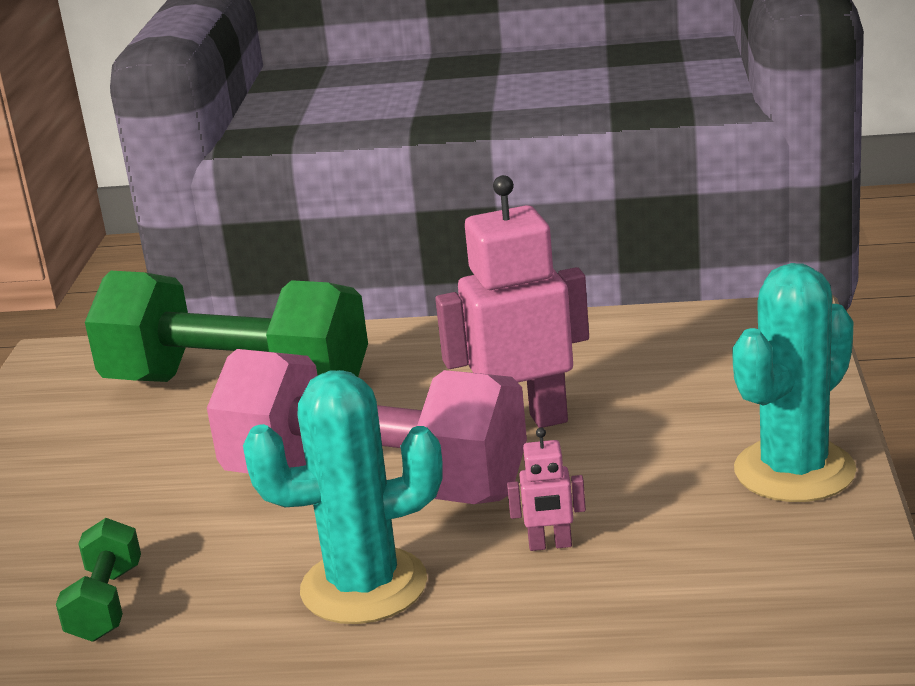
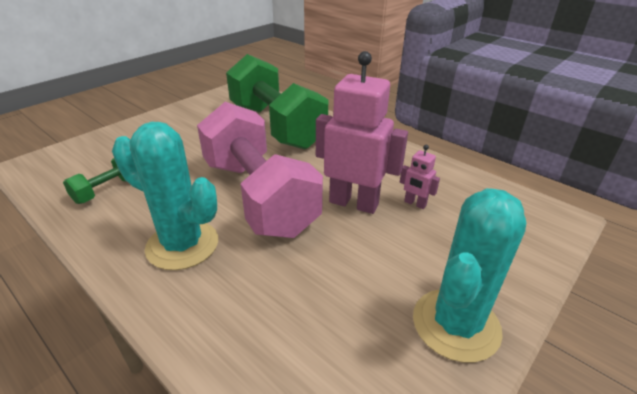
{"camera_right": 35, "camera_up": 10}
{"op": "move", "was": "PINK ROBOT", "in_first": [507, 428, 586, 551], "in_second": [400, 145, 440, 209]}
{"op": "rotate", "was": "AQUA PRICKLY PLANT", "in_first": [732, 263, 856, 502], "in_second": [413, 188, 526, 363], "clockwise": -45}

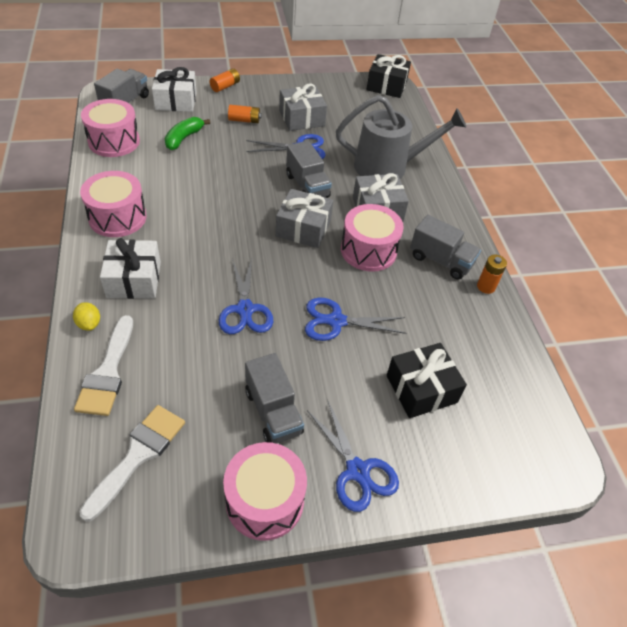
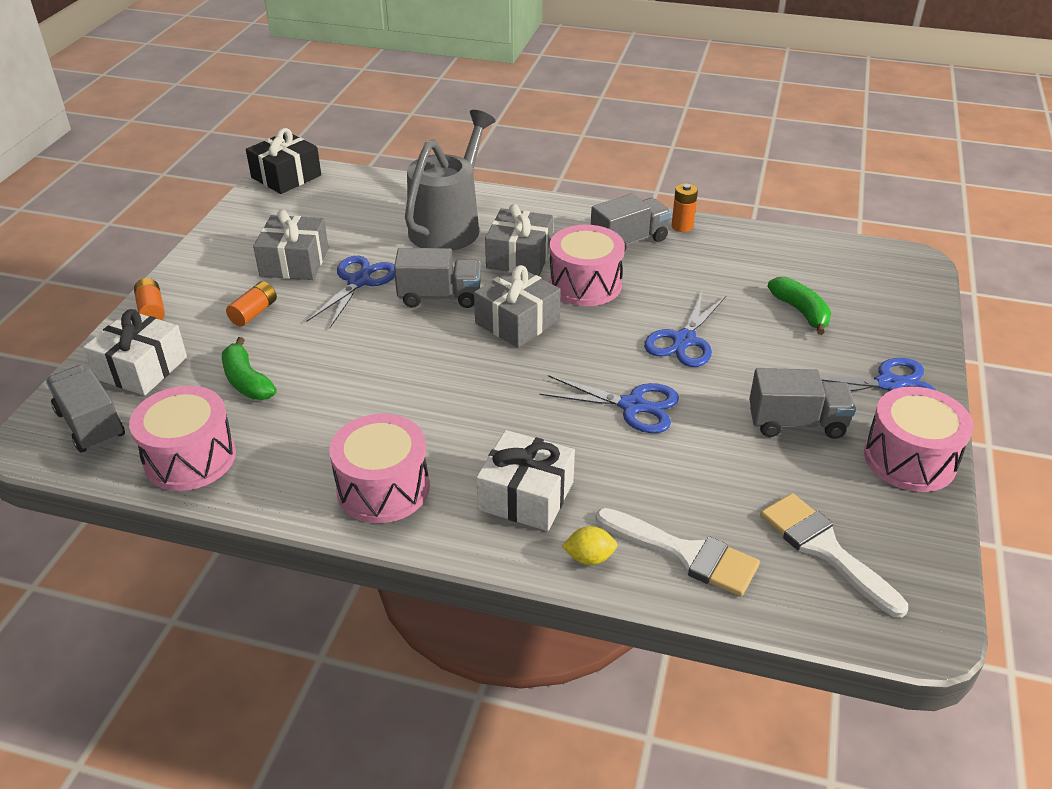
{"camera_right": -60, "camera_up": -10}
{"op": "replace", "was": "BLACK GIFT", "now": "LEAF-GREEN TOY BANANA", "in_first": [387, 343, 467, 418], "in_second": [768, 277, 831, 335]}

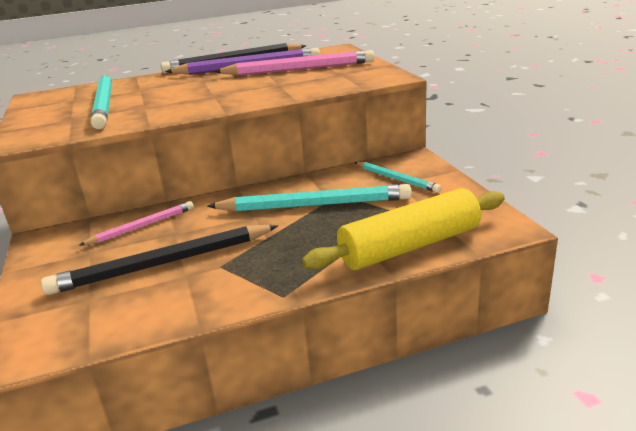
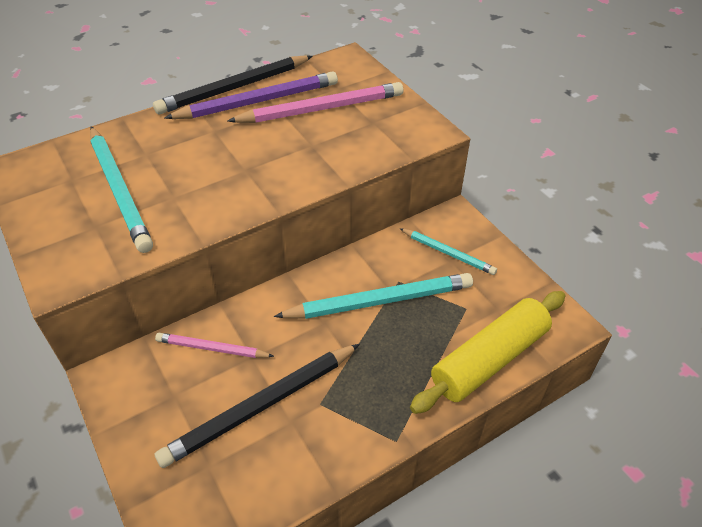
{"camera_right": -15, "camera_up": 20}
{"op": "rotate", "was": "PINK LEAD PENCIL", "in_first": [79, 201, 194, 246], "in_second": [155, 333, 274, 358], "clockwise": -120}

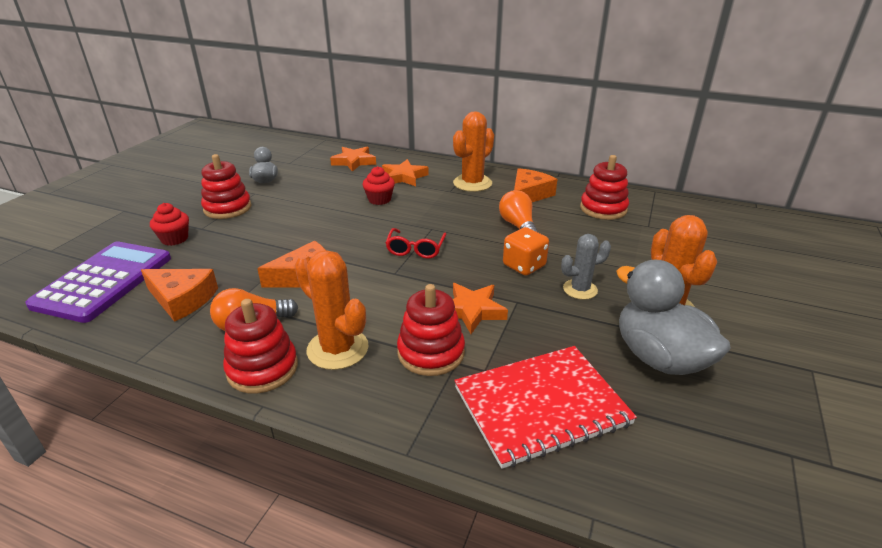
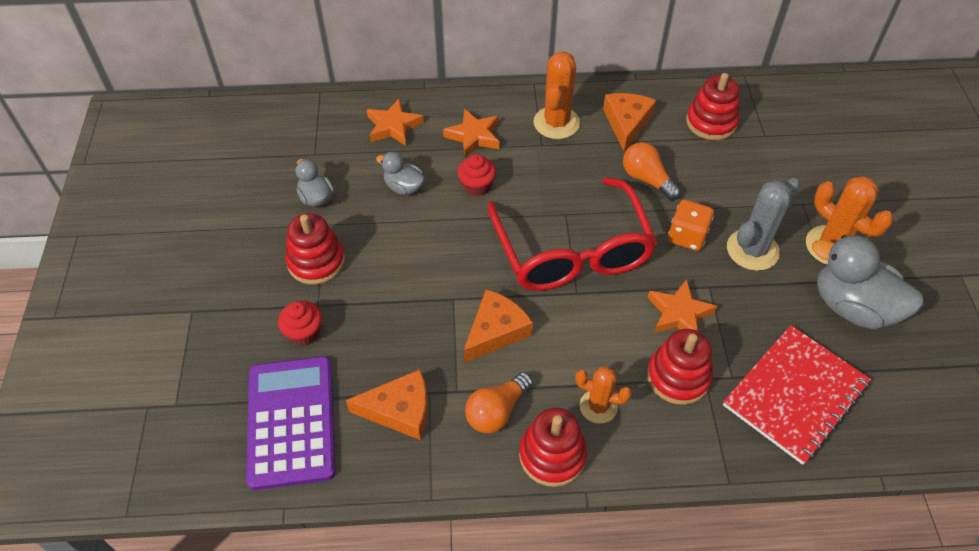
{"camera_right": -25, "camera_up": 20}
{"op": "insert", "now": "GRAY DUCK", "in_second": [376, 152, 425, 195]}
{"op": "resize", "was": "ORANGE-COLOURED PRICKLY PLANT", "in_first": [295, 250, 369, 370], "in_second": [575, 367, 632, 424], "ratio": 0.64}
{"op": "resize", "was": "CRIMSON GLASSES", "in_first": [385, 228, 446, 258], "in_second": [488, 177, 657, 291], "ratio": 2.39}
{"op": "resize", "was": "GRAY PRICKLY PLANT", "in_first": [561, 234, 611, 300], "in_second": [727, 178, 801, 271], "ratio": 1.56}

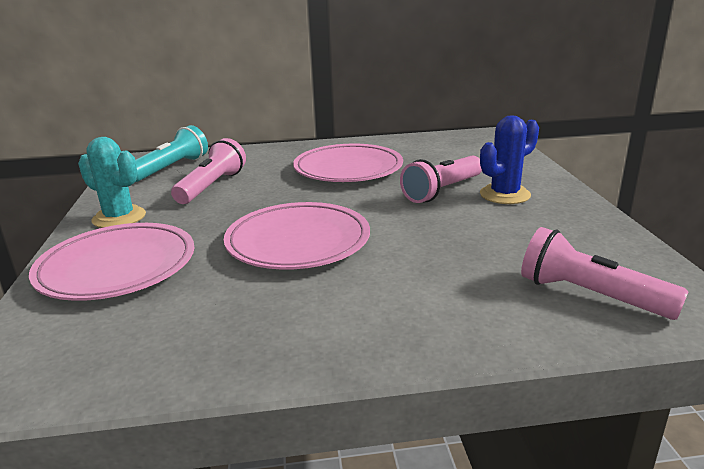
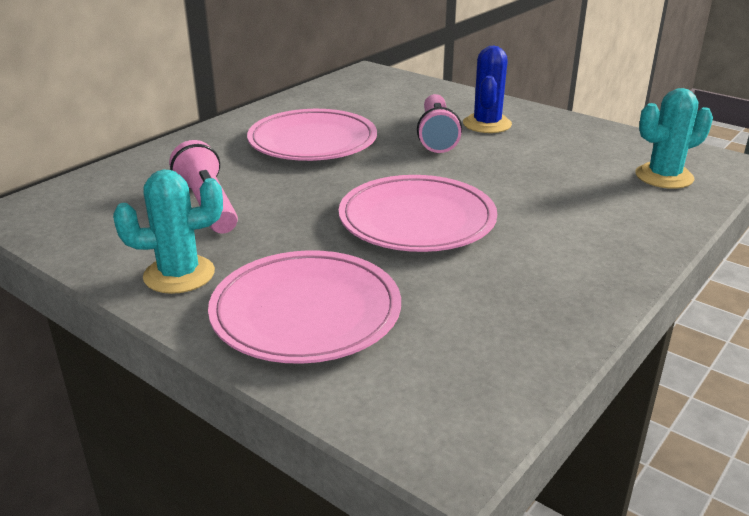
{"camera_right": -45, "camera_up": 5}
{"op": "delete", "was": "AQUA FLASHLIGHT", "in_first": [135, 125, 208, 182]}
{"op": "replace", "was": "PINK FLASHLIGHT", "now": "AQUA PRICKLY PLANT", "in_first": [521, 227, 689, 320], "in_second": [635, 88, 713, 189]}

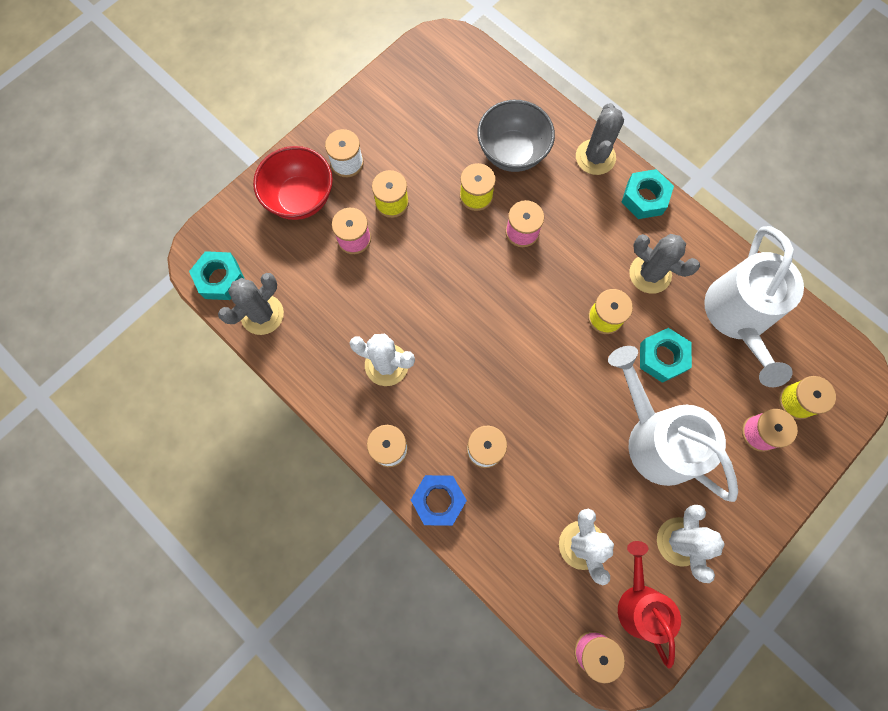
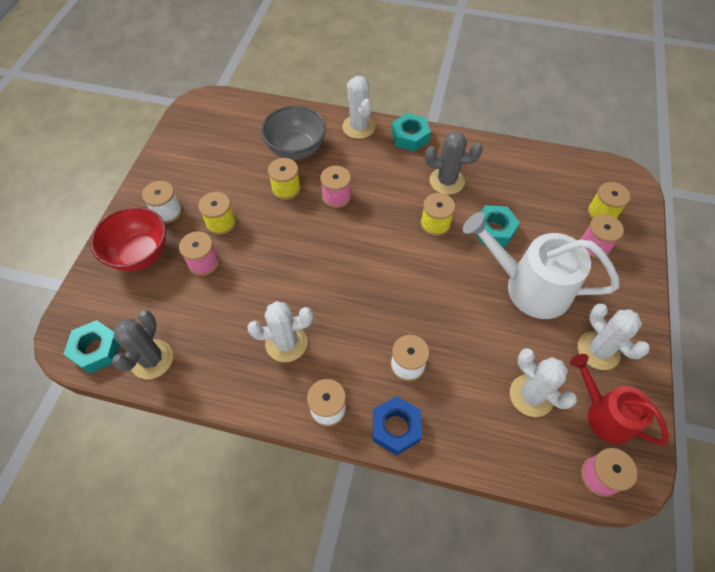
{"camera_right": -30, "camera_up": -15}
{"op": "delete", "was": "PURE WHITE WATERING CAN", "in_first": [704, 226, 804, 387]}
{"op": "recolor", "was": "GRAY PRICKLY PLANT", "now": "PURE WHITE PRICKLY PLANT", "in_first": [576, 103, 624, 175], "in_second": [342, 76, 375, 139]}

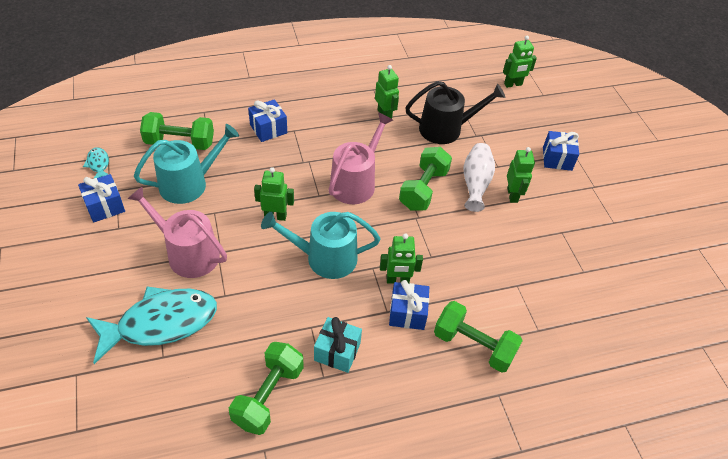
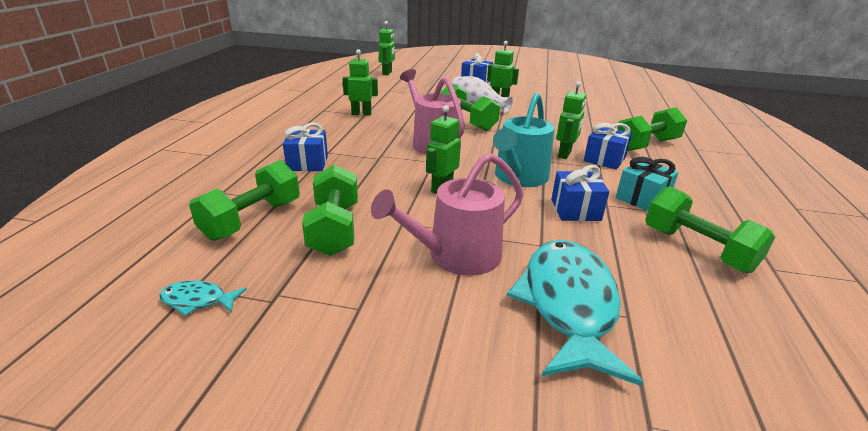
{"camera_right": -60, "camera_up": -20}
{"op": "delete", "was": "BLACK WATERING CAN", "in_first": [405, 81, 505, 144]}
{"op": "move", "was": "ROYAL BLUE GIFT", "in_first": [78, 174, 125, 223], "in_second": [551, 165, 609, 221]}
{"op": "replace", "was": "AQUA WATERING CAN", "now": "LEAF-GREEN DUMBBELL", "in_first": [134, 124, 239, 204], "in_second": [302, 165, 358, 256]}

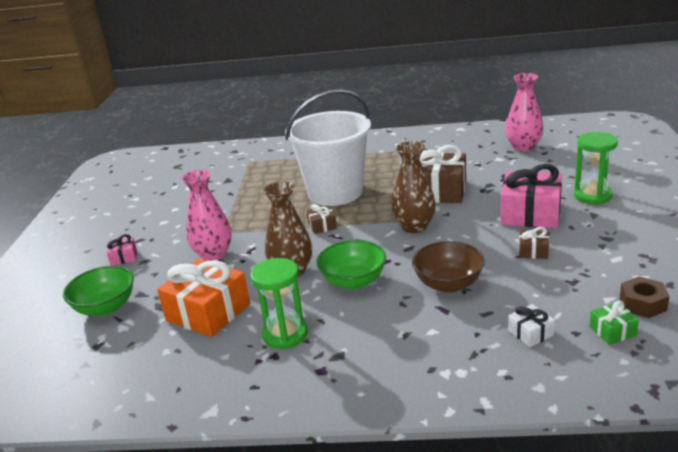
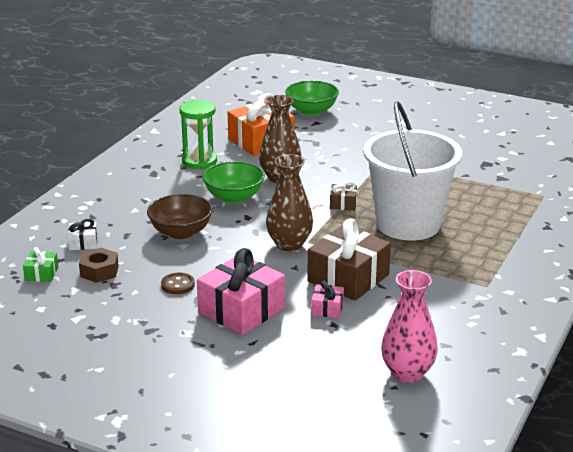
{"camera_right": 110, "camera_up": 0}
{"op": "delete", "was": "PINK TALL VASE", "in_first": [182, 170, 232, 261]}
{"op": "delete", "was": "LEAF-GREEN HOURGLASS", "in_first": [574, 132, 618, 205]}
{"op": "move", "was": "PINK GIFT", "in_first": [107, 234, 137, 266], "in_second": [311, 281, 344, 318]}
{"op": "move", "was": "BROWN NUT", "in_first": [620, 277, 670, 318], "in_second": [79, 248, 119, 283]}
{"op": "replace", "was": "BROWN GIFT", "now": "BROWN SHIRT BUTTON", "in_first": [519, 227, 549, 259], "in_second": [161, 273, 195, 294]}

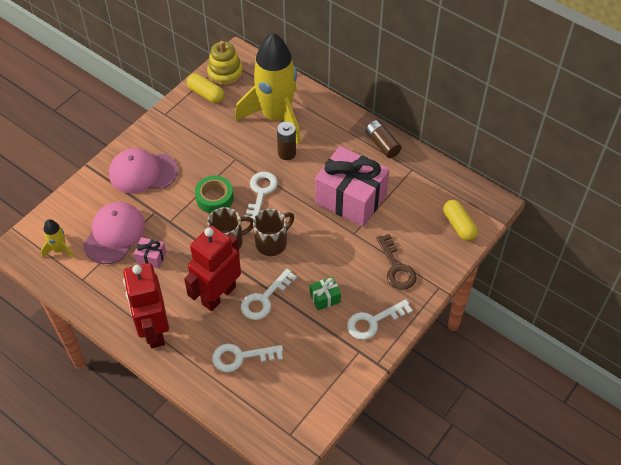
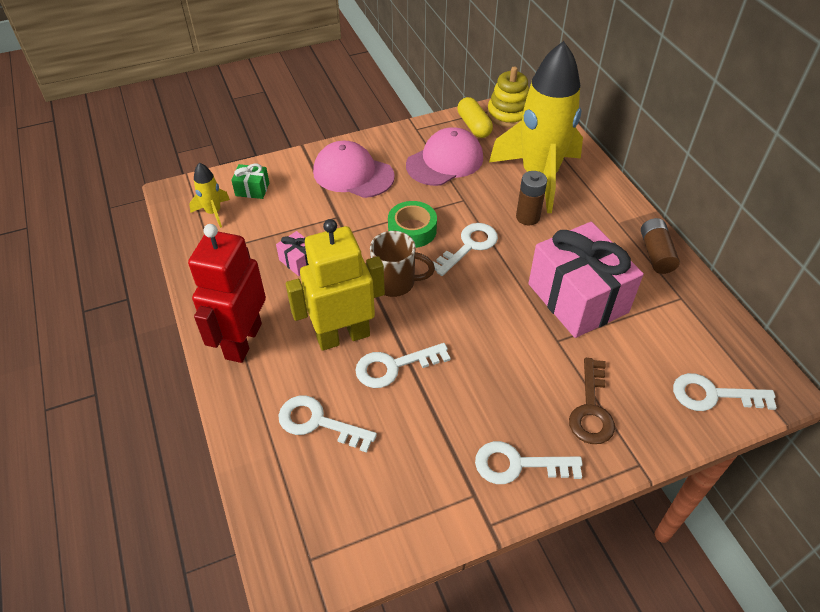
{"camera_right": 30, "camera_up": -5}
{"op": "delete", "was": "BROWN TEA MUG", "in_first": [253, 209, 294, 256]}
{"op": "move", "was": "PINK BASEBALL CAP", "in_first": [83, 202, 145, 264], "in_second": [406, 127, 483, 186]}
{"op": "move", "was": "LEAF-GREEN GIFT", "in_first": [310, 277, 341, 310], "in_second": [231, 163, 269, 199]}
{"op": "replace", "was": "YELLOW PILL SHAPE", "now": "PURE WHITE DOOR KEY", "in_first": [443, 200, 478, 241], "in_second": [673, 373, 777, 411]}
{"op": "recolor", "was": "CRIMSON ROBOT", "now": "YELLOW ROBOT", "in_first": [184, 226, 241, 311], "in_second": [286, 219, 385, 351]}

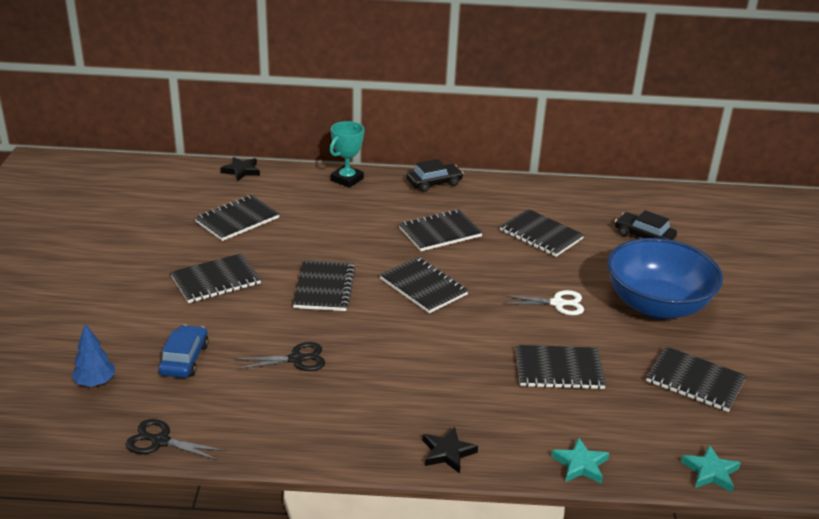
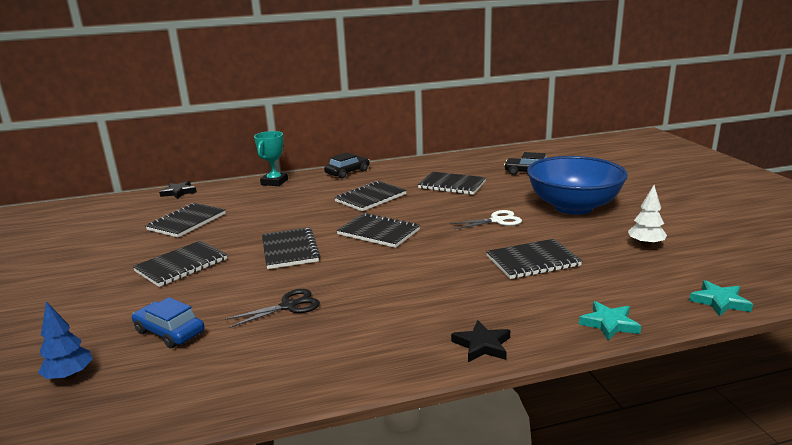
{"camera_right": -15, "camera_up": -10}
{"op": "delete", "was": "BLACK SCISSORS", "in_first": [126, 419, 226, 461]}
{"op": "replace", "was": "BLACK EXERCISE BOOK", "now": "PURE WHITE TOY TREE", "in_first": [646, 346, 746, 412], "in_second": [628, 185, 667, 247]}
{"op": "rotate", "was": "ROYAL BLUE TOY CAR", "in_first": [158, 325, 209, 378], "in_second": [132, 297, 205, 348], "clockwise": -45}

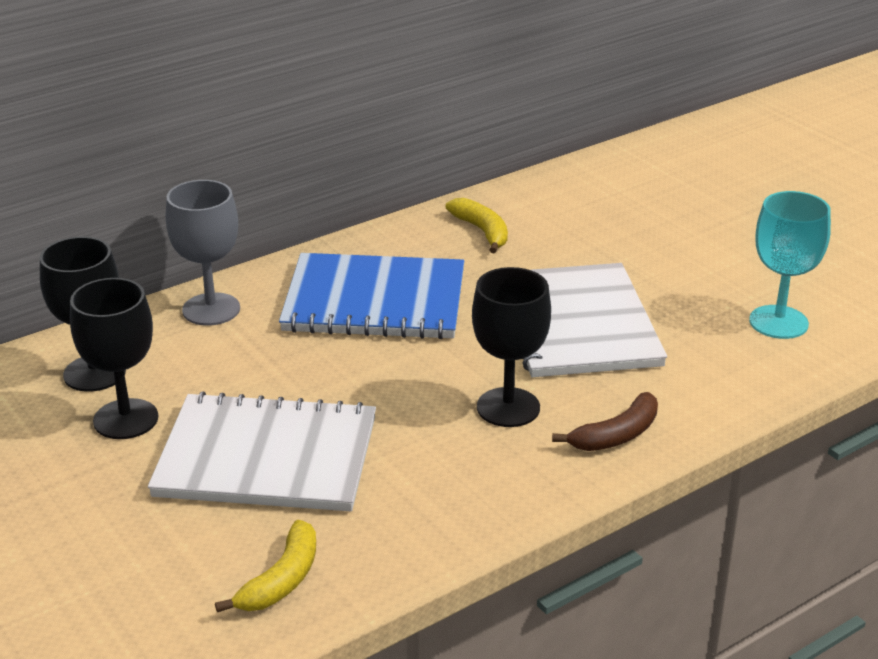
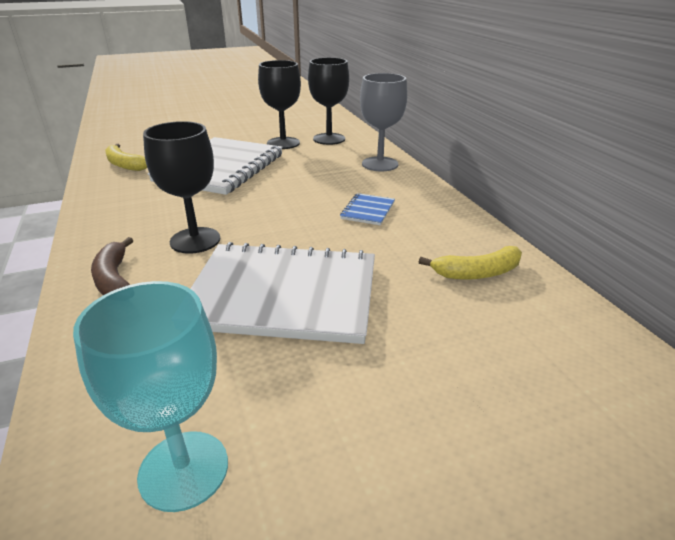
{"camera_right": 105, "camera_up": 0}
{"op": "resize", "was": "ROYAL BLUE EXERCISE BOOK", "in_first": [279, 253, 464, 339], "in_second": [340, 193, 395, 225], "ratio": 0.41}

